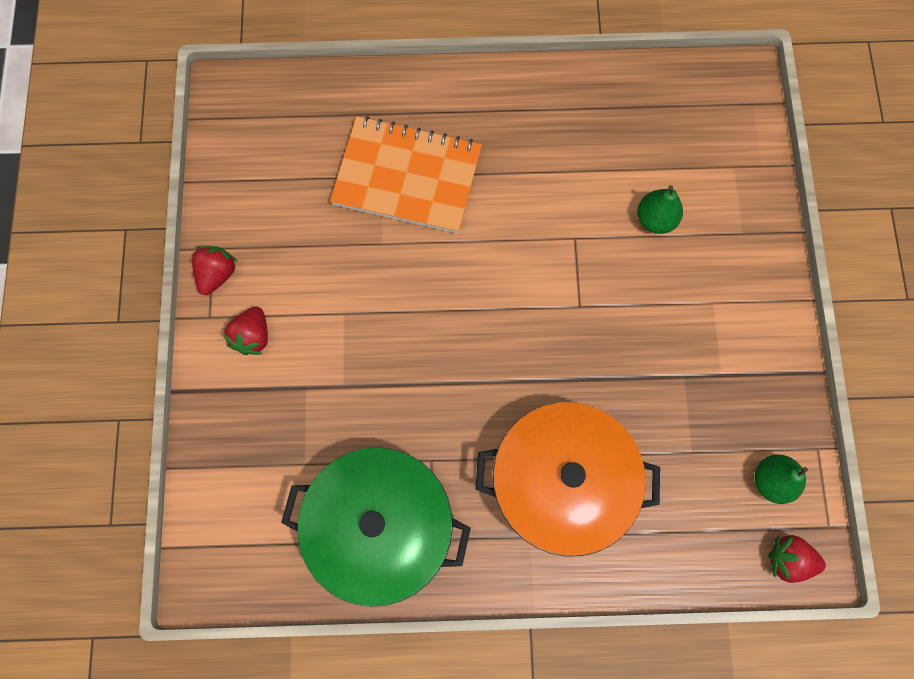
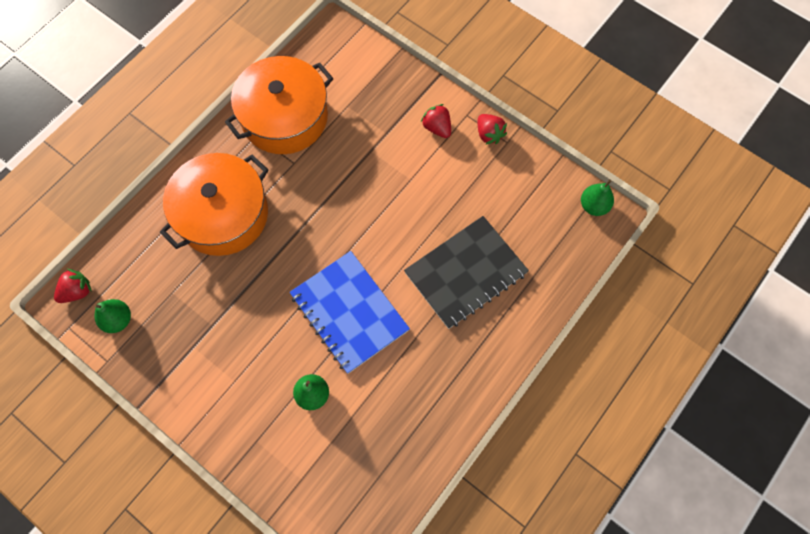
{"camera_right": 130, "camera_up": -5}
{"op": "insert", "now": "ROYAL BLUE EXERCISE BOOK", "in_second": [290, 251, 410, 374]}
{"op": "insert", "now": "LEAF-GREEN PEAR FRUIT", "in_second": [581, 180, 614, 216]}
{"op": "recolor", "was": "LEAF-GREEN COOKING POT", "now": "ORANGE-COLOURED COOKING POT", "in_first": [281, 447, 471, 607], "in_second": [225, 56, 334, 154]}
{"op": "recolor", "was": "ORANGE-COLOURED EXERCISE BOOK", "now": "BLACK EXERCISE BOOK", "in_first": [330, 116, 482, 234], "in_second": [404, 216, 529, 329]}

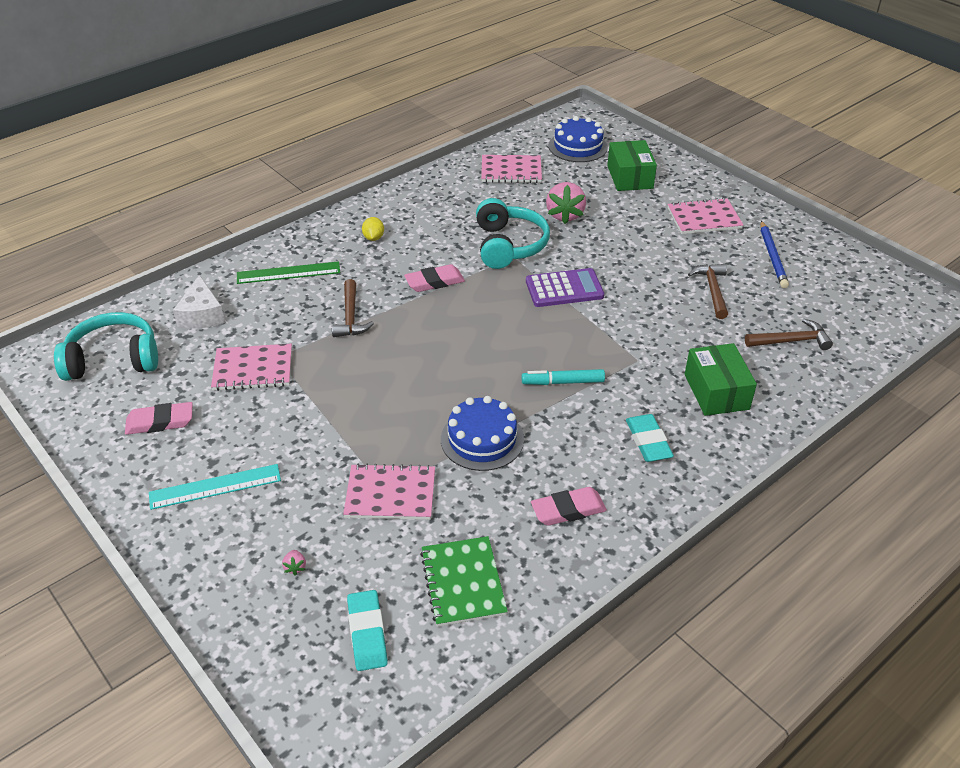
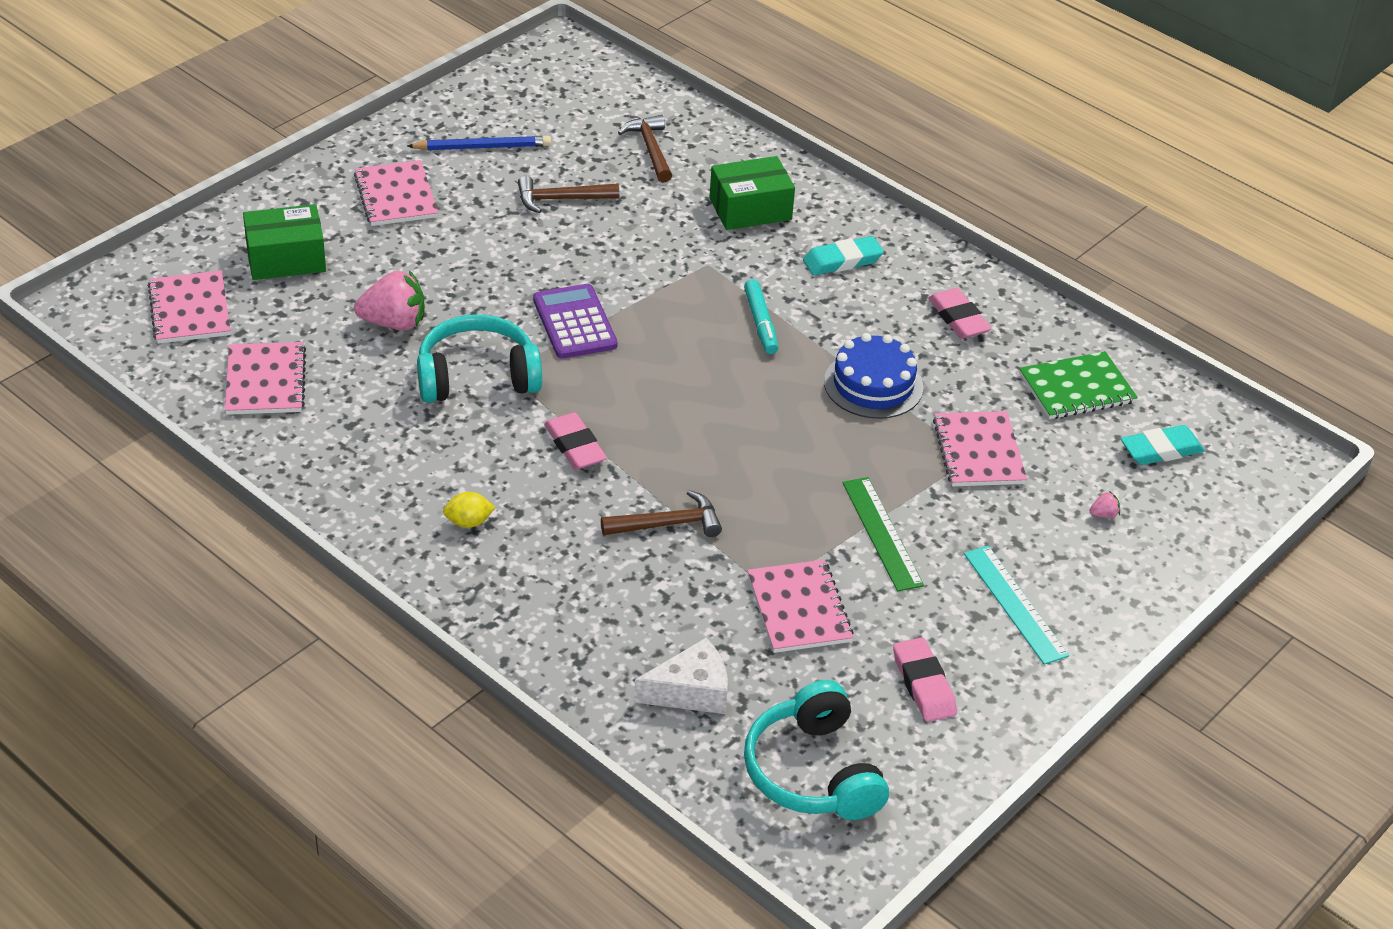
{"camera_right": -100, "camera_up": 0}
{"op": "move", "was": "LEAF-GREEN MEASURING STICK", "in_first": [237, 261, 340, 284], "in_second": [843, 477, 924, 591]}
{"op": "replace", "was": "ROYAL BLUE LAYER CAKE", "now": "PINK EXERCISE BOOK", "in_first": [549, 116, 608, 162], "in_second": [148, 271, 231, 344]}

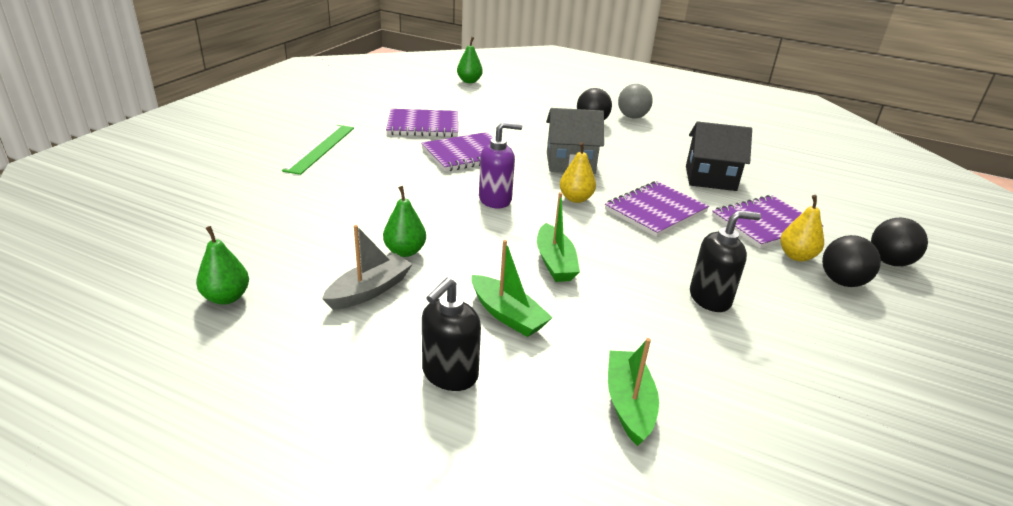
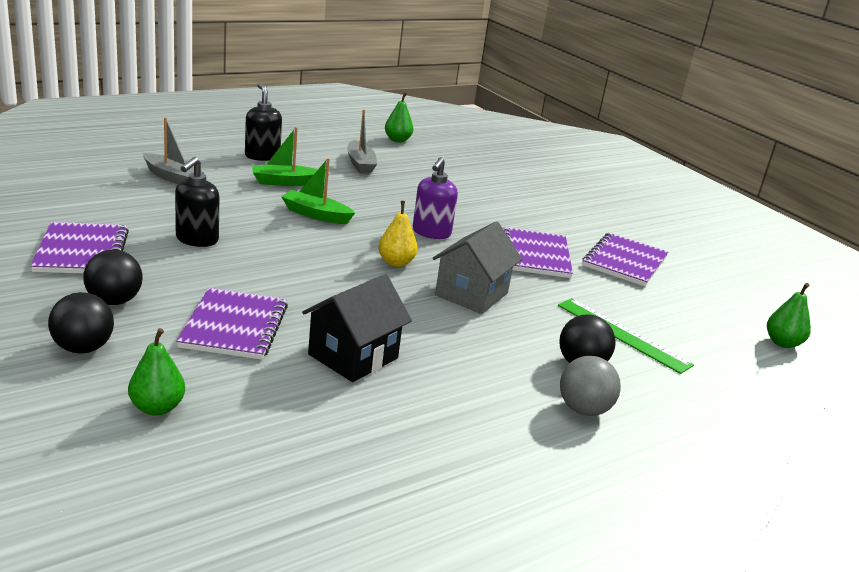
{"camera_right": 120, "camera_up": -5}
{"op": "delete", "was": "YELLOW PEAR FRUIT", "in_first": [780, 195, 824, 261]}
{"op": "move", "was": "LEAF-GREEN MEASURING STICK", "in_first": [282, 125, 354, 175], "in_second": [558, 298, 694, 374]}
{"op": "move", "was": "LEAF-GREEN PEAR FRUIT", "in_first": [383, 186, 426, 257], "in_second": [128, 328, 185, 416]}
{"op": "move", "was": "PURPLE EXERCISE BOOK", "in_first": [605, 181, 709, 237], "in_second": [30, 222, 129, 274]}
{"op": "recolor", "was": "LEAF-GREEN BOAT", "now": "GRAY BOAT", "in_first": [608, 338, 659, 446], "in_second": [143, 117, 204, 184]}

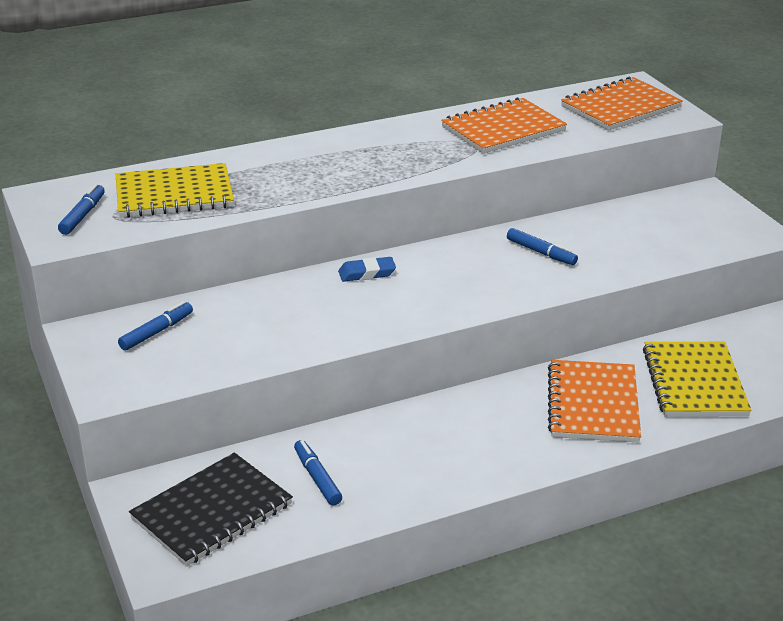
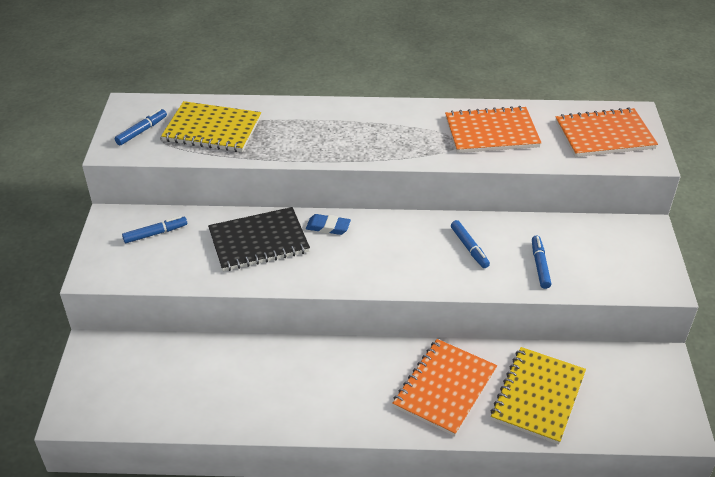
{"camera_right": 25, "camera_up": 10}
{"op": "move", "was": "BLACK EXERCISE BOOK", "in_first": [129, 453, 293, 566], "in_second": [208, 207, 310, 271]}
{"op": "move", "was": "ROYAL BLUE MARKER", "in_first": [294, 440, 342, 506], "in_second": [532, 235, 552, 289]}

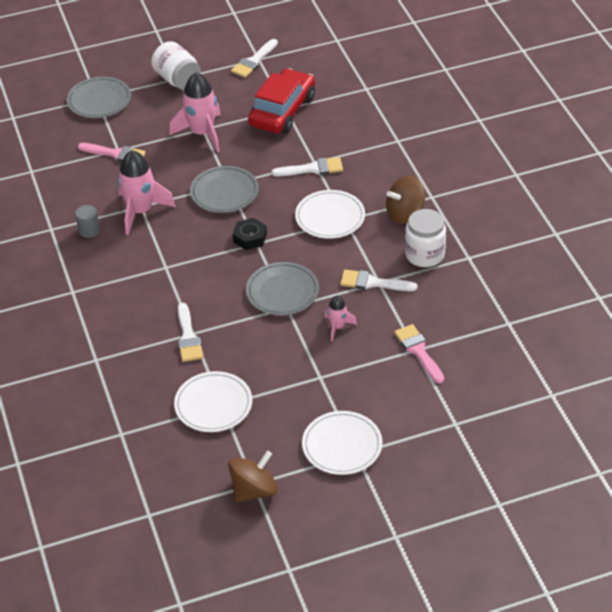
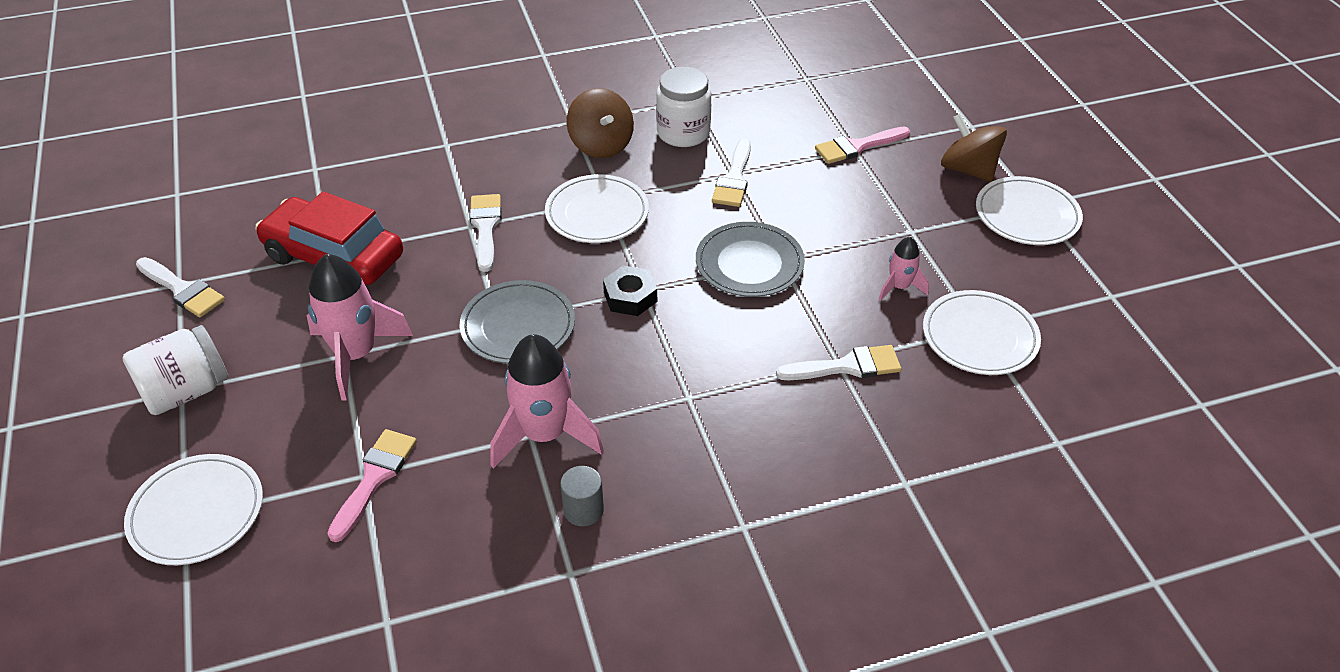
{"camera_right": -90, "camera_up": 0}
{"op": "move", "was": "BROWN WHIRLIGIG", "in_first": [228, 451, 278, 503], "in_second": [941, 114, 1007, 182]}
{"op": "move", "was": "PINK ROCKET", "in_first": [324, 296, 357, 341], "in_second": [879, 237, 929, 301]}
{"op": "recolor", "was": "GRAY PLATE", "now": "PURE WHITE PLATE", "in_first": [67, 77, 131, 118], "in_second": [124, 454, 263, 565]}

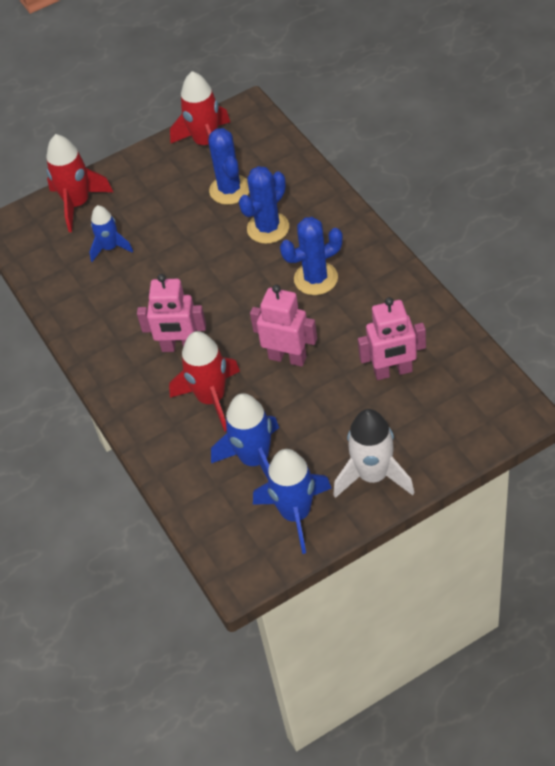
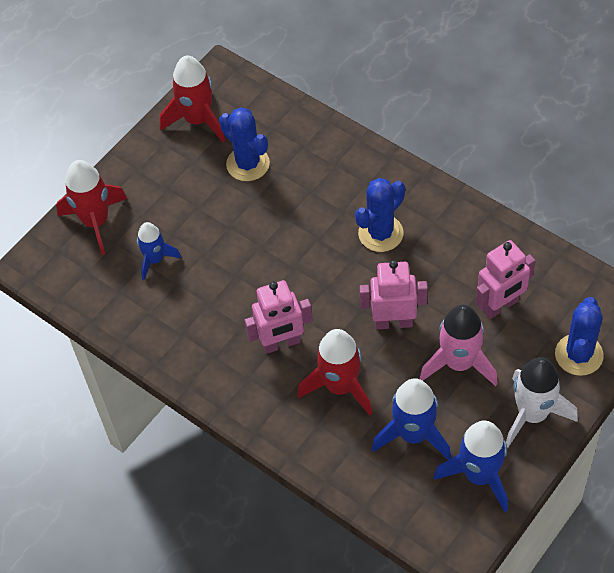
{"camera_right": -25, "camera_up": 5}
{"op": "insert", "now": "PINK ROCKET", "in_second": [420, 304, 498, 386]}
{"op": "move", "was": "ROYAL BLUE PRICKLY PLANT", "in_first": [239, 166, 289, 244], "in_second": [555, 297, 604, 376]}

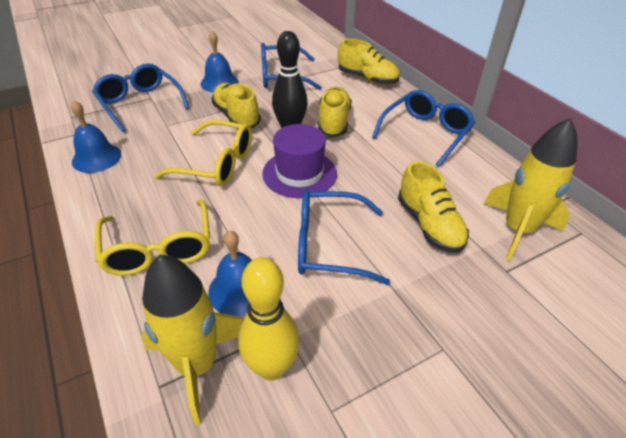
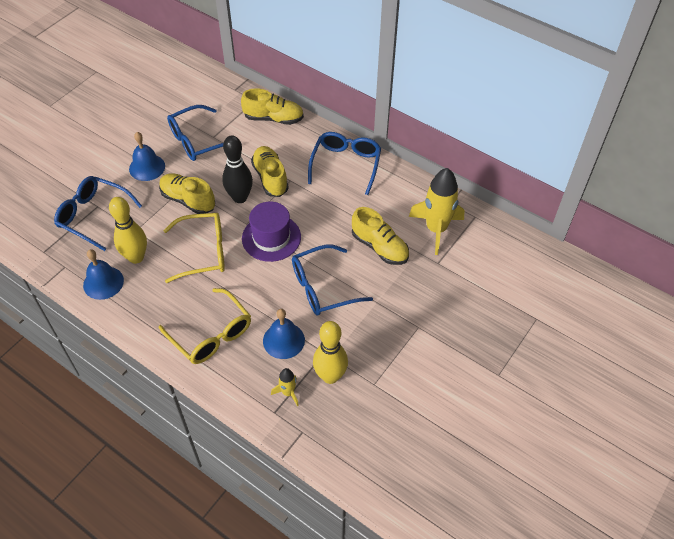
{"camera_right": -25, "camera_up": 10}
{"op": "insert", "now": "YELLOW BOWLING PIN", "in_second": [109, 197, 147, 264]}
{"op": "resize", "was": "YELLOW ROCKET", "in_first": [141, 255, 243, 425], "in_second": [271, 368, 299, 406], "ratio": 0.48}

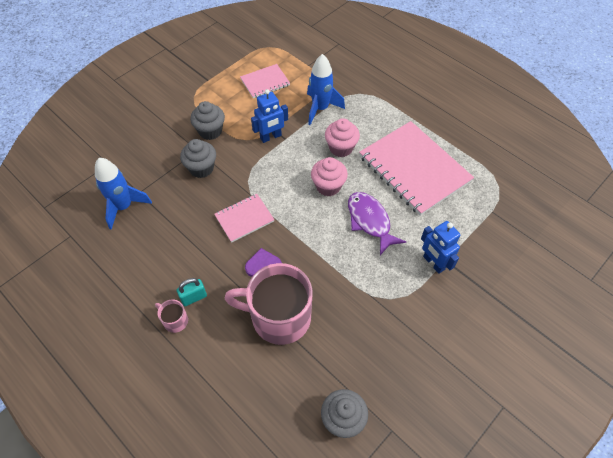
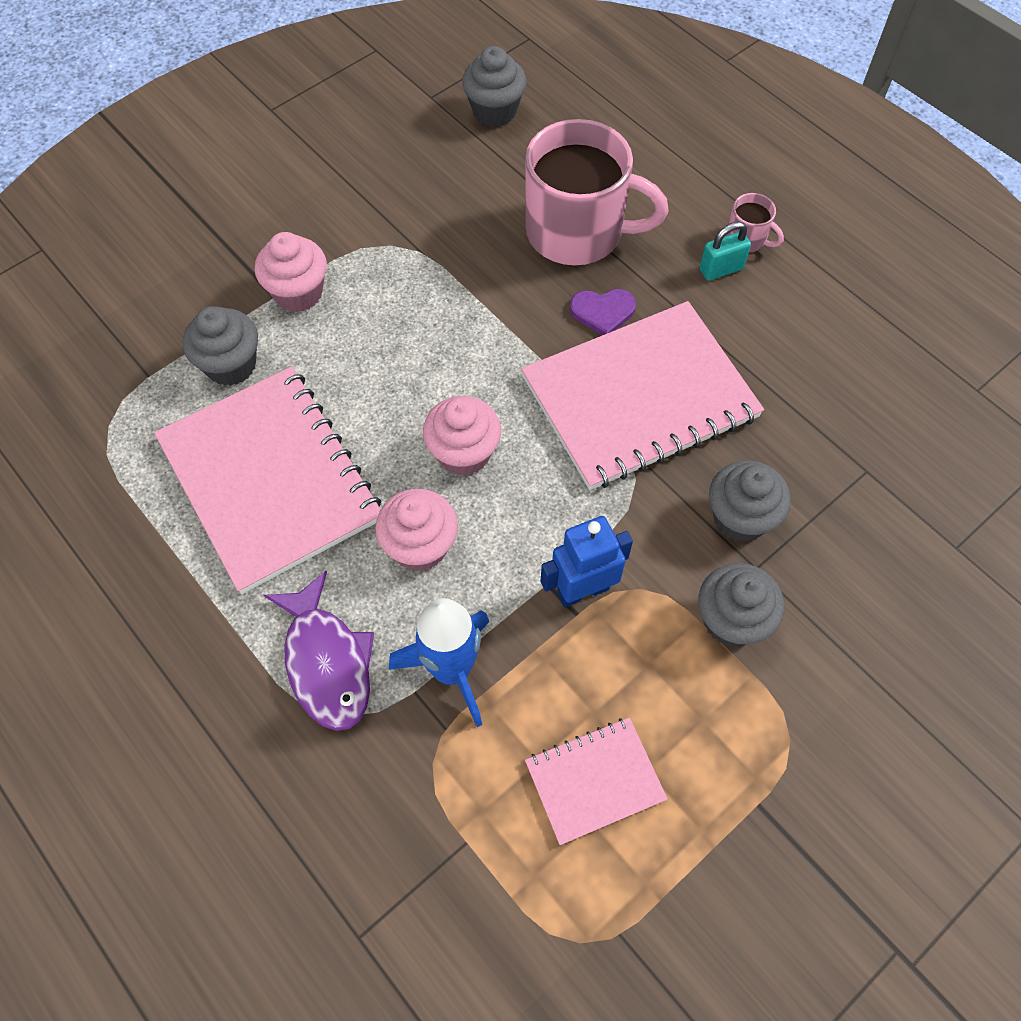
{"camera_right": -175, "camera_up": 5}
{"op": "delete", "was": "ROYAL BLUE ROCKET", "in_first": [95, 158, 152, 230]}
{"op": "insert", "now": "GRAY FAIRY CAKE", "in_second": [183, 306, 258, 386]}
{"op": "move", "was": "PURPLE TOY FISH", "in_first": [348, 192, 406, 255], "in_second": [264, 571, 374, 731]}
{"op": "replace", "was": "ROYAL BLUE ROBOT", "now": "PINK FAIRY CAKE", "in_first": [421, 221, 460, 274], "in_second": [255, 232, 327, 312]}
{"op": "resize", "was": "PINK EXERCISE BOOK", "in_first": [214, 194, 274, 243], "in_second": [521, 301, 764, 490], "ratio": 2.0}

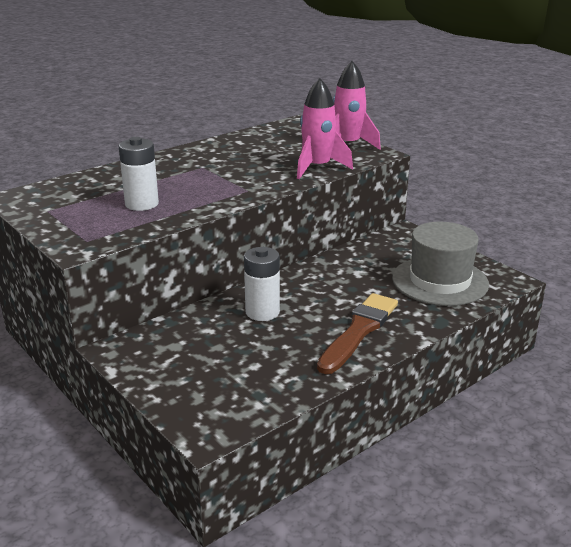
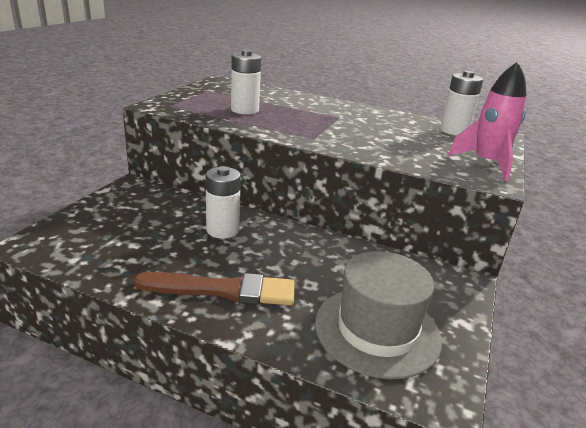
{"camera_right": 60, "camera_up": 0}
{"op": "delete", "was": "PINK ROCKET", "in_first": [297, 78, 353, 179]}
{"op": "insert", "now": "PURE WHITE AA BATTERY", "in_second": [440, 71, 483, 136]}

